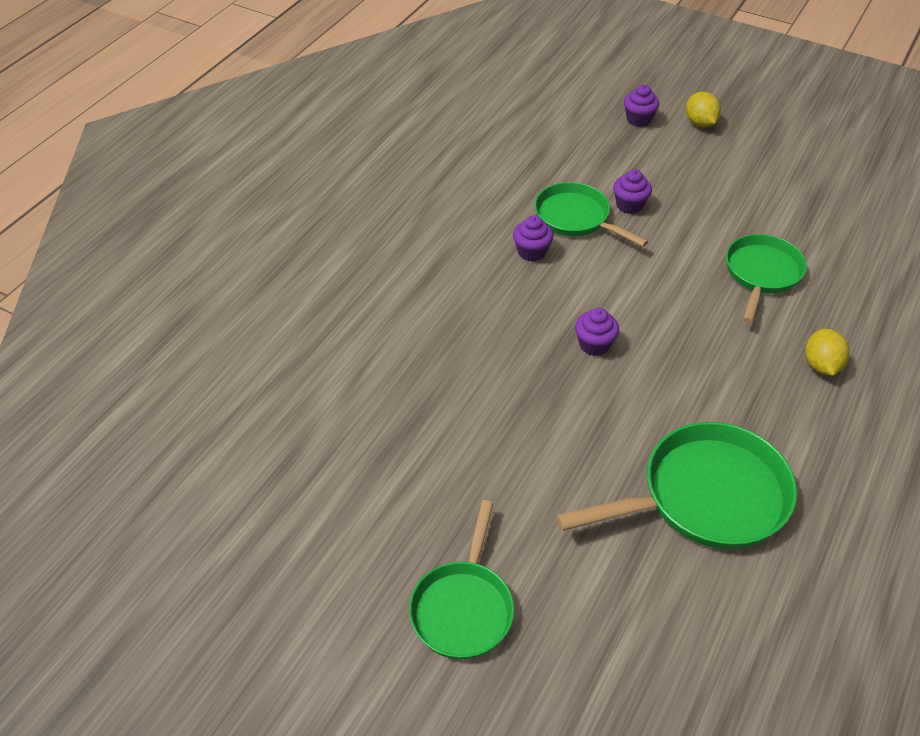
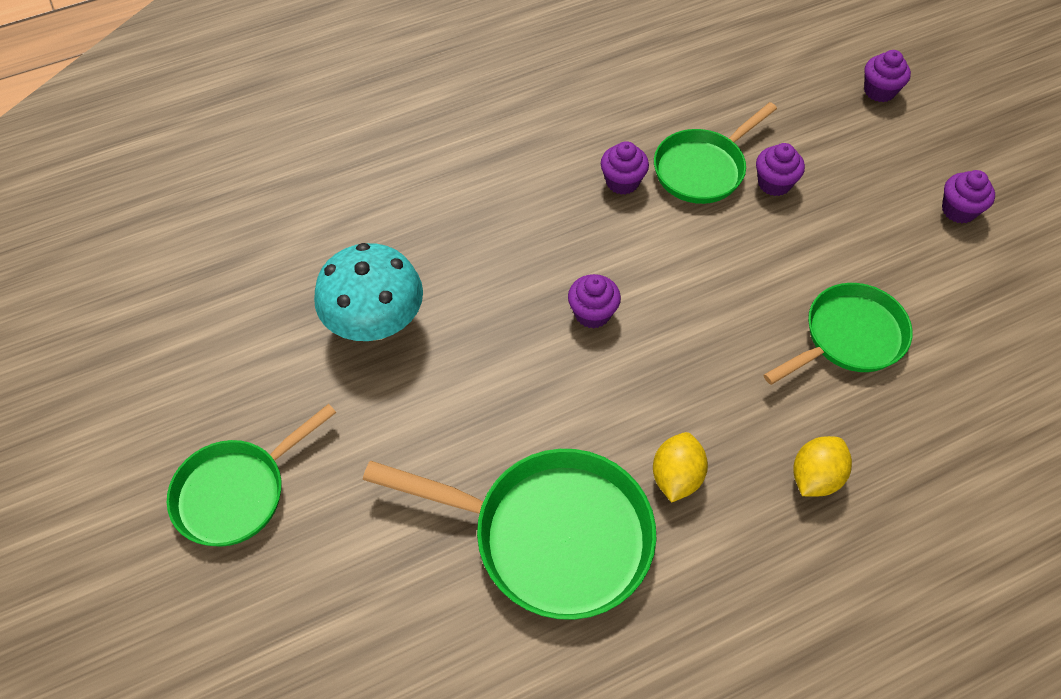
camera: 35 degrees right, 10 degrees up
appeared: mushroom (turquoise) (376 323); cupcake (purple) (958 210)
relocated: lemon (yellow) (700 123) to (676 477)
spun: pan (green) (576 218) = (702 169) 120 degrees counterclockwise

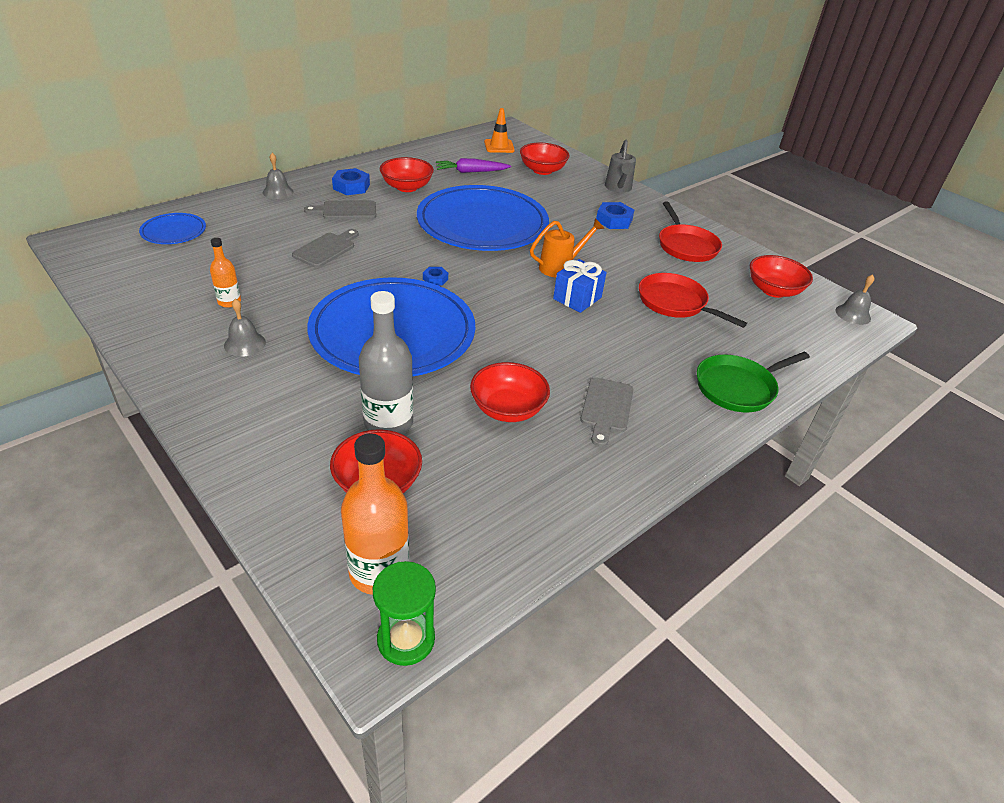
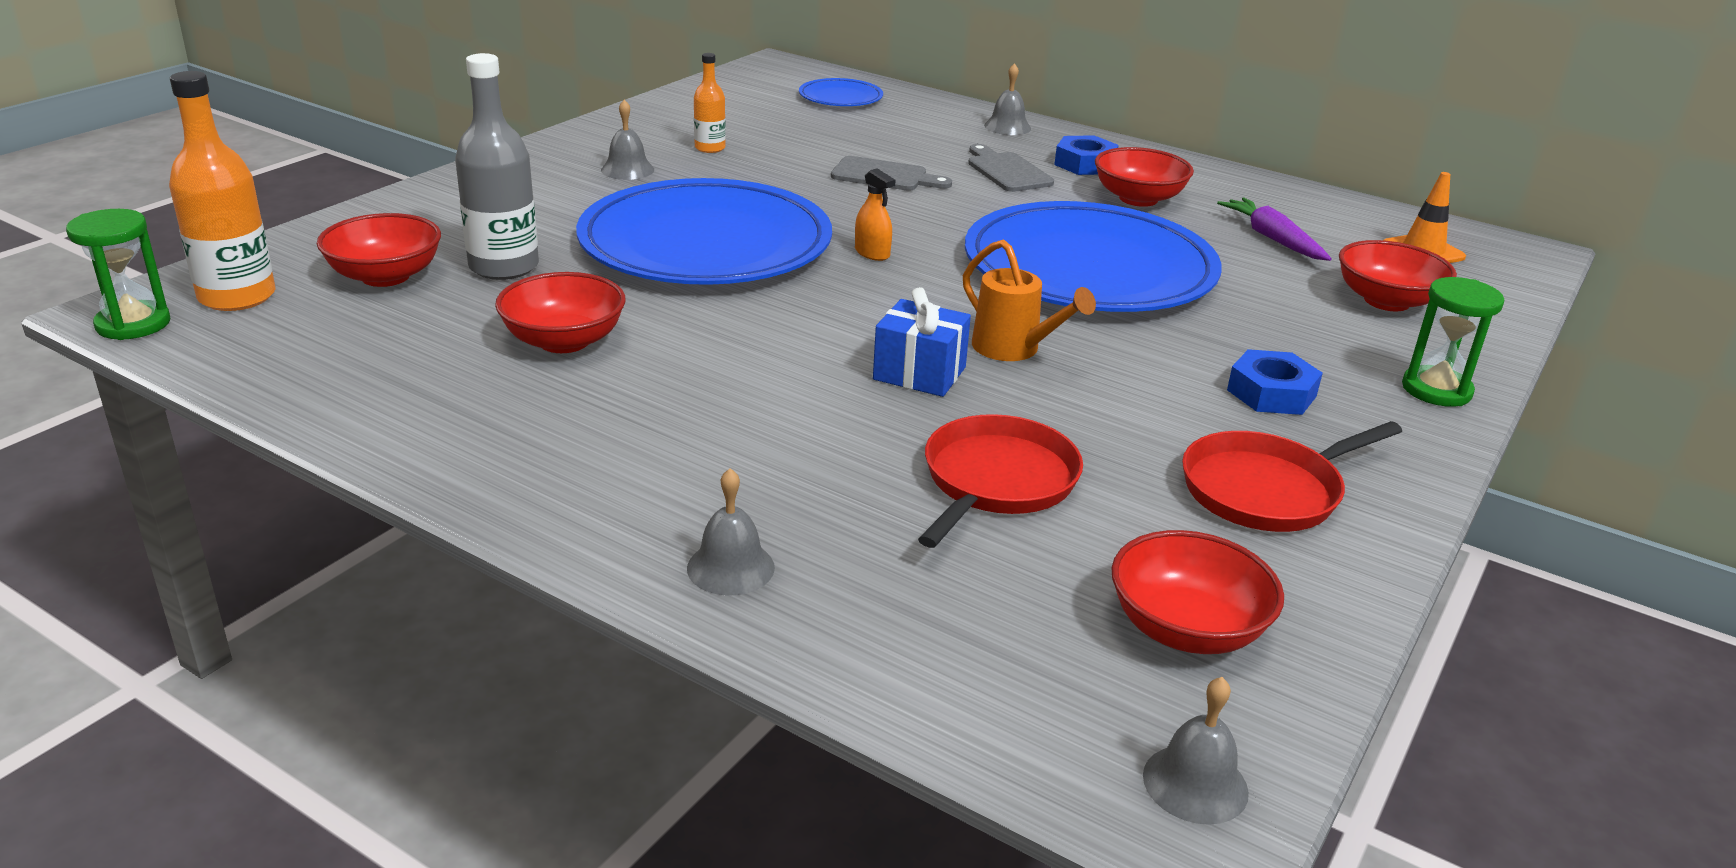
camera: 75 degrees right, 10 degrees down
missing: cutting board (grey) (606 408)
exchanged: nut (blue) (435 279) to spray bottle (orange) (872 253); watering can (grey) (618 188) to hourglass (green) (1436 390); pan (green) (738 387) to bell (grey) (730 567)

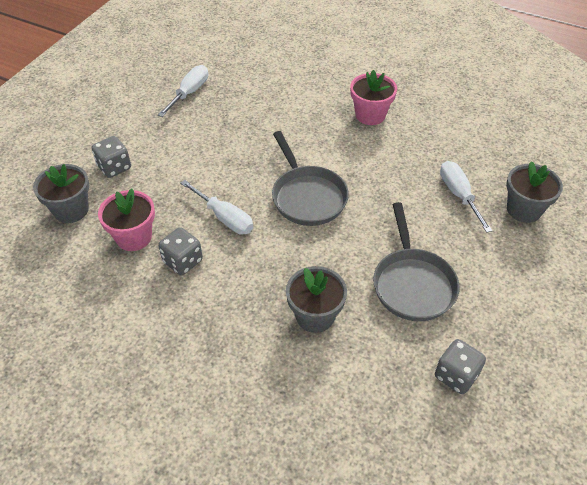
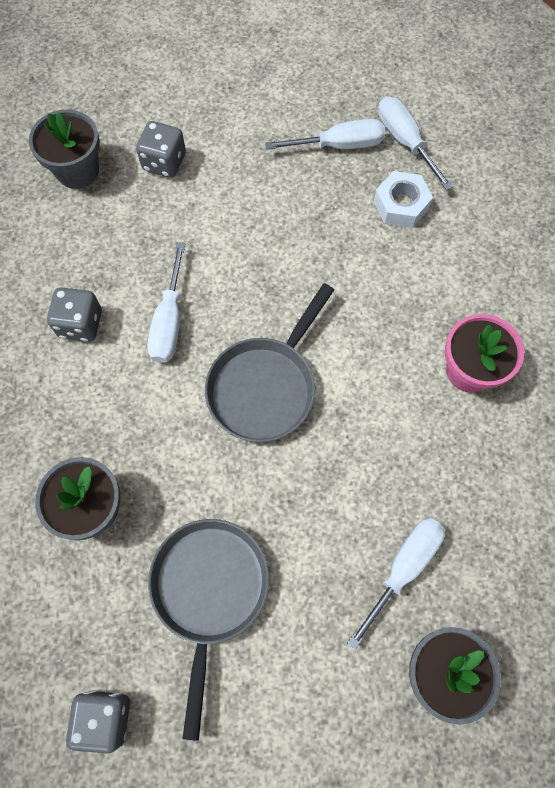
camera: 55 degrees right, 20 degrees up
missing: flower pot (pink) (134 237)
appeared: nut (white) (401 205); screwdriver (white) (405 142)
spun: pan (grey) (412 284) = (209 591) 135 degrees clockwise

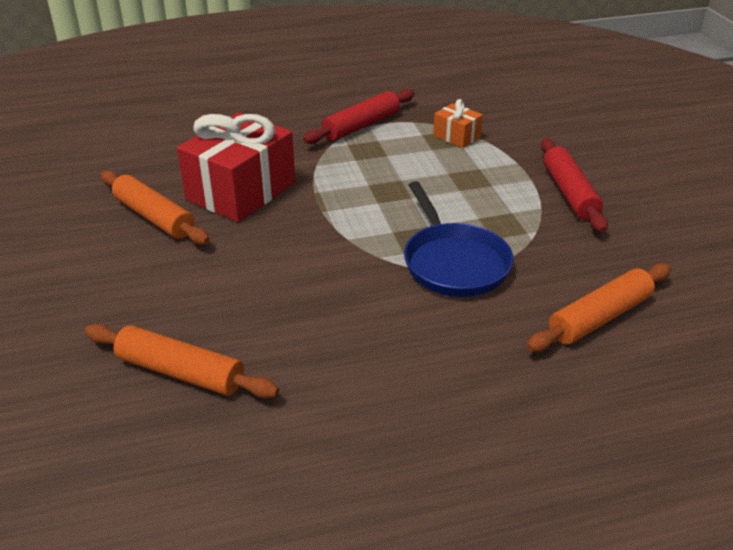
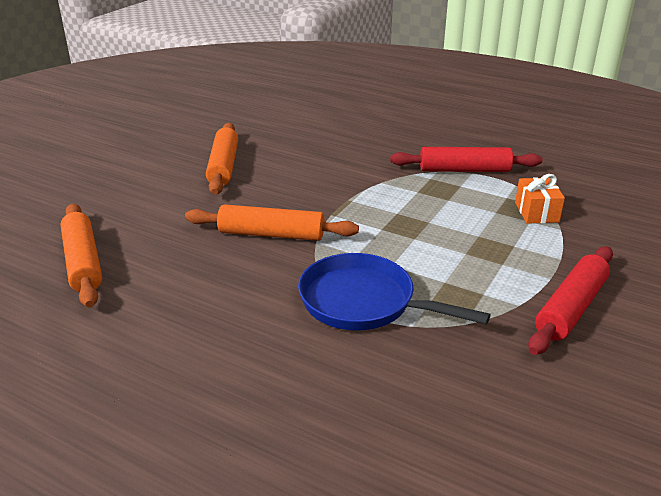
camera: 45 degrees right, 5 degrees down
missing: gift (red) (241 191)
relocated: rolling pin (orange) (599 317) to (271 234)
spun: pan (blue) (453 263) = (363 302) 90 degrees clockwise

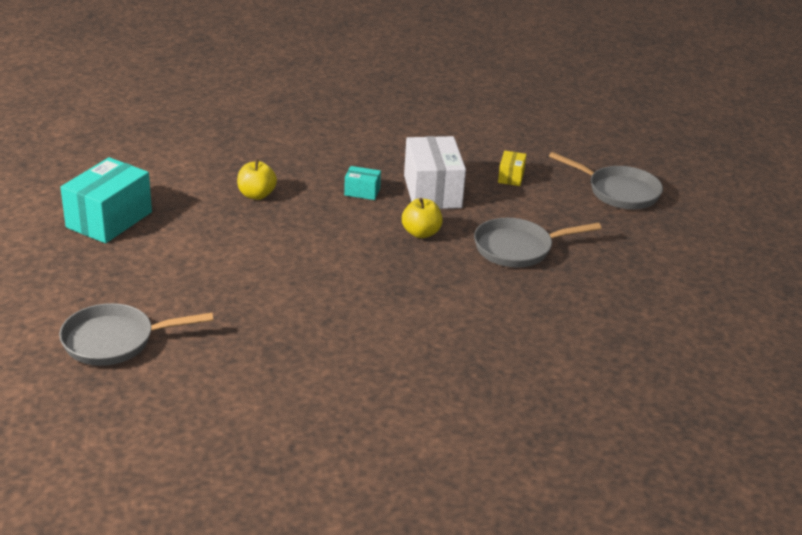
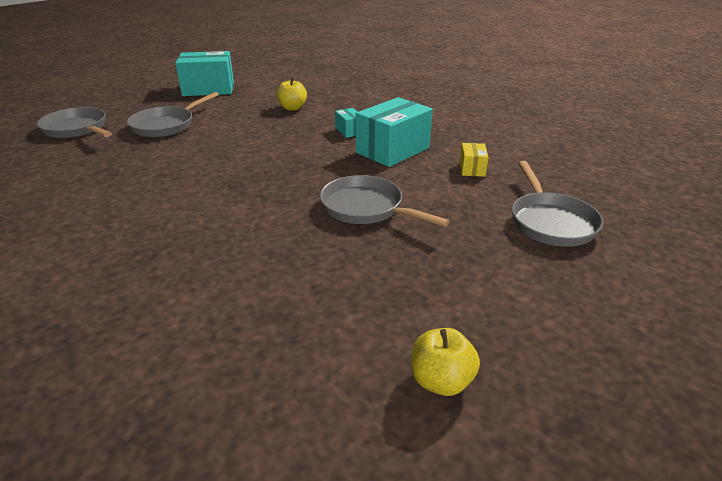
camera: 55 degrees right, 0 degrees up
appeared: pan (grey) (166 125)
relocated: apple (yellow) (421 233) to (441 381)
colour: box (white) (432 191) to box (turquoise) (393 150)
spun: box (yellow) (511 177) = (472 169) 60 degrees counterclockwise

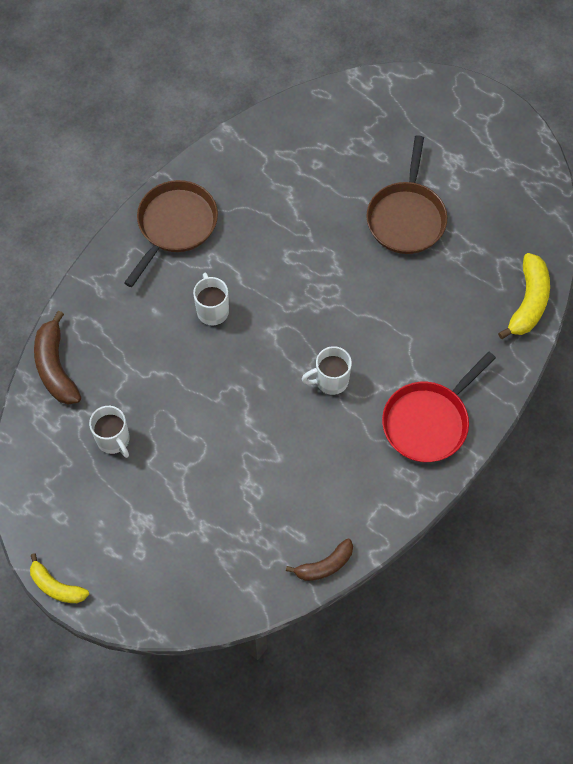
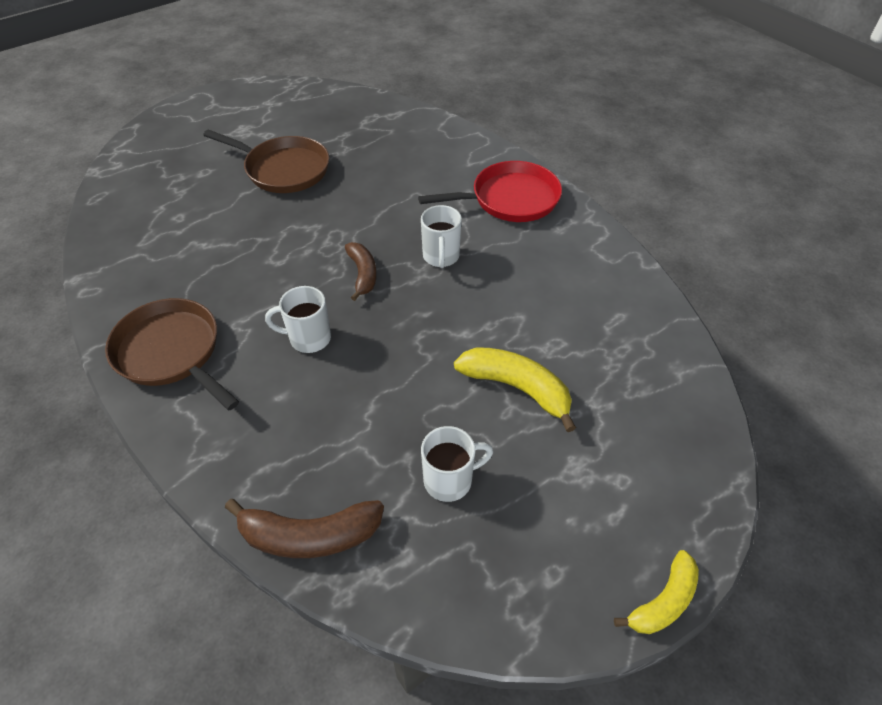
camera: 75 degrees left, 15 degrees down
relocated: banana (brown) (325 565) to (363 274); banana (yellow) (528 302) to (517 388)
spun: pan (red) (428 421) = (510 199) 75 degrees counterclockwise

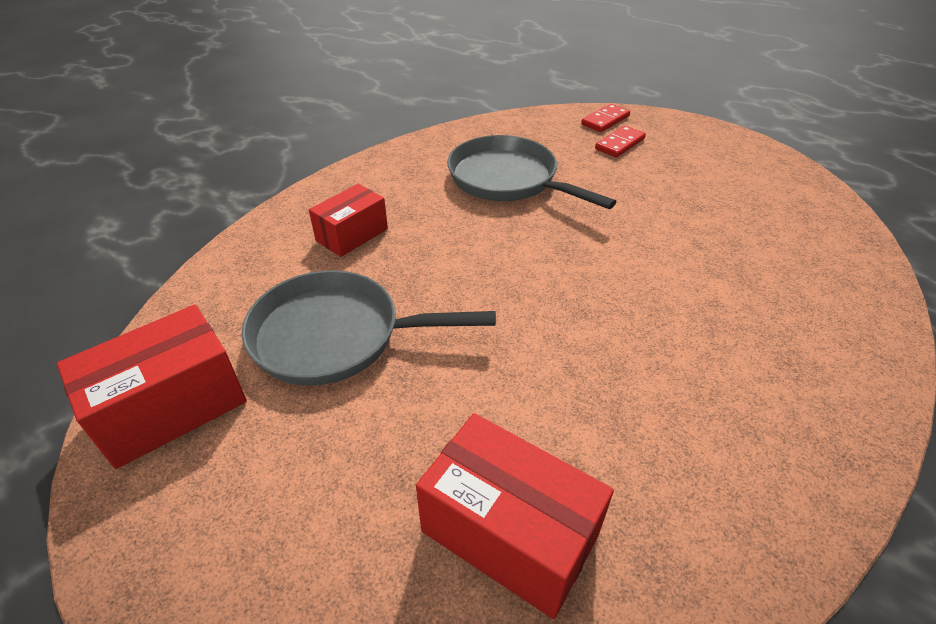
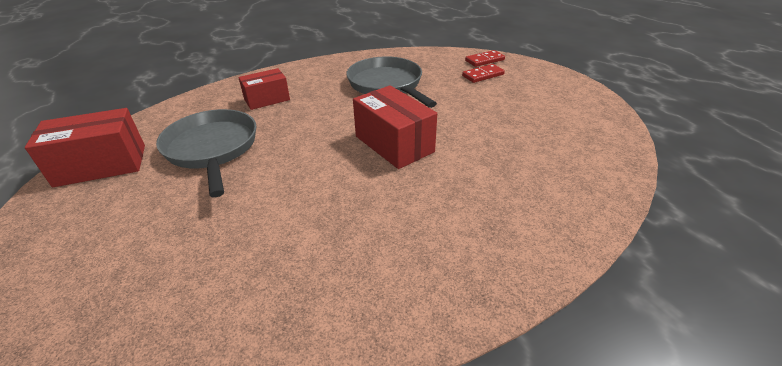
camera: 20 degrees right, 5 degrees down
relocated: box (red) (509 533) to (394 144)
spun: pan (grey) (335 336) = (212 149) 45 degrees clockwise

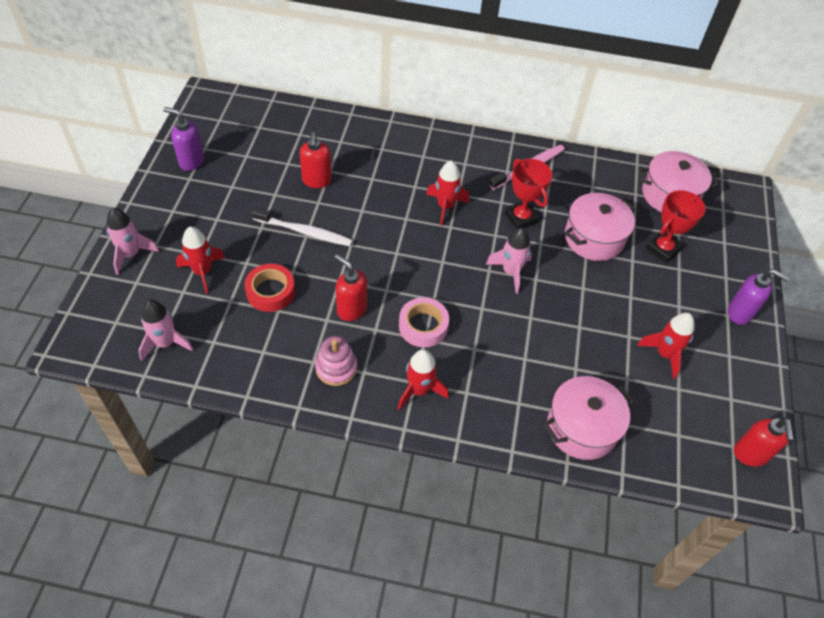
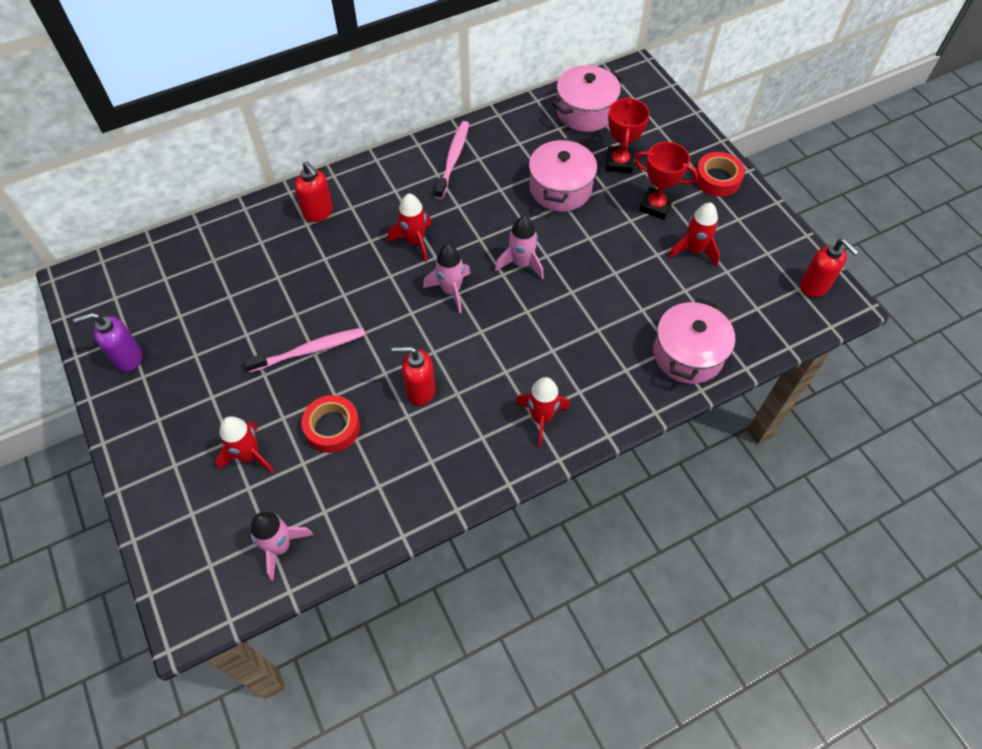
camera: 35 degrees left, 5 degrees up
missing: stacking toy (pink) (336 368); tape (pink) (423 326)
relocated: rocket (pink) (131 254) to (451 290); soap dispenser (red) (317 181) to (318 212); trophy (red) (521 218) to (656 206)
exchanged: soap dispenser (purple) (740 313) to tape (red) (717 179)
colour: toothbrush (white) (304 232) to toothbrush (pink) (309 350)

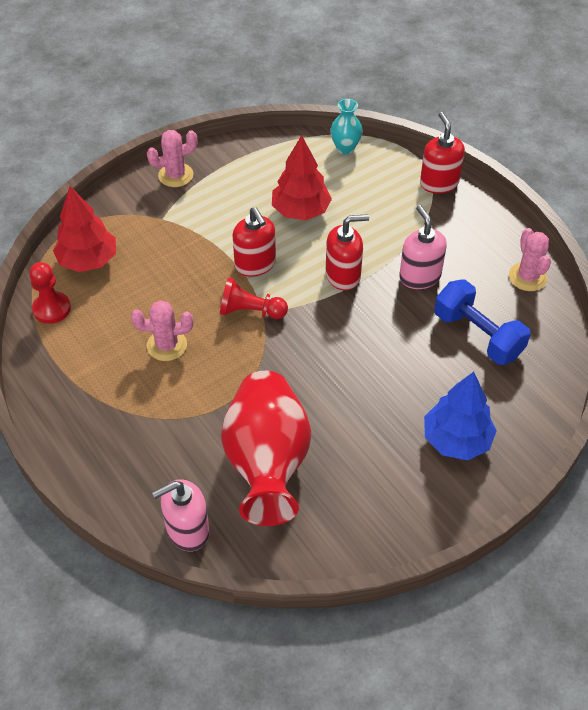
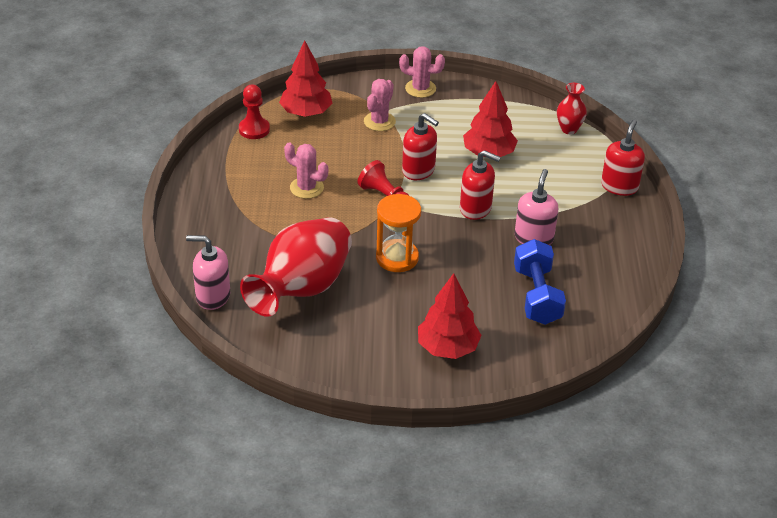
camera: 35 degrees right, 10 degrees down
appeared: hourglass (orange) (397 258)
relocated: cactus (pink) (527 277) to (379 121)
colour: vase (turquoise) (345 148) to vase (red) (569 129); tree (blue) (456 440) to tree (red) (447 348)
spun: soap dispenser (red) (255 264) = (418 170) 60 degrees counterclockwise

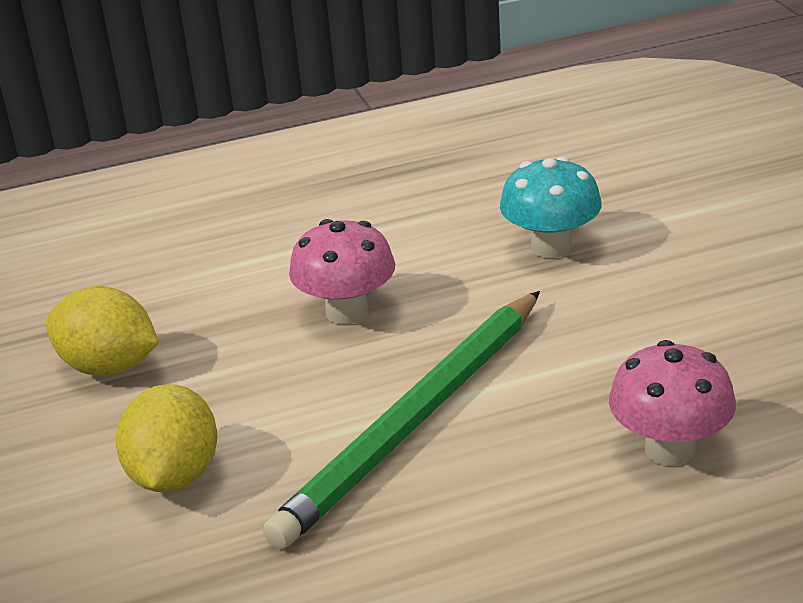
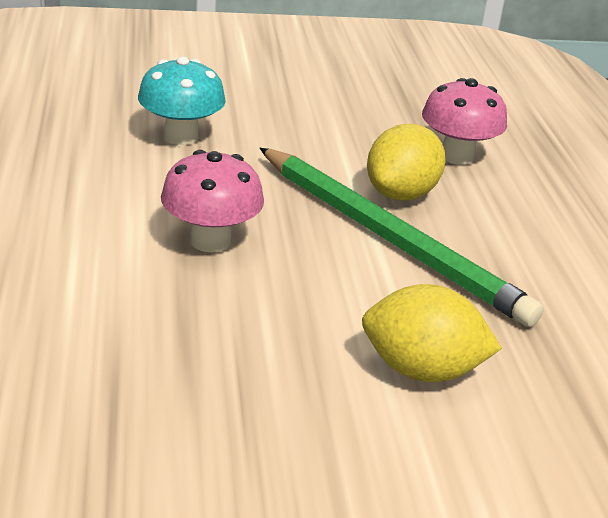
camera: 85 degrees left, 0 degrees up
relocated: lemon (yellow) (109 367) to (401 194)

